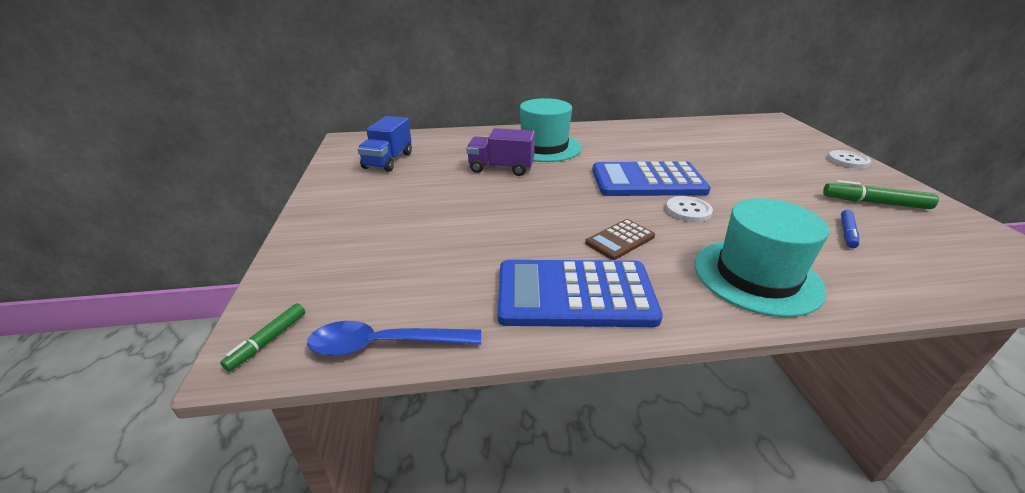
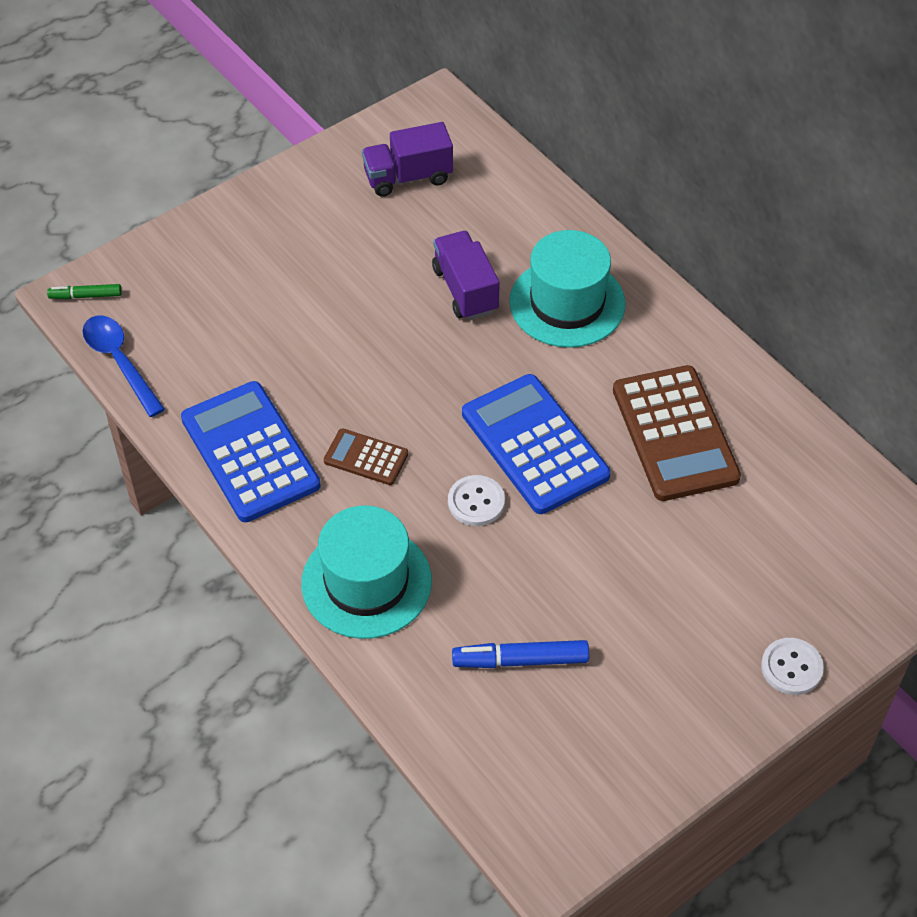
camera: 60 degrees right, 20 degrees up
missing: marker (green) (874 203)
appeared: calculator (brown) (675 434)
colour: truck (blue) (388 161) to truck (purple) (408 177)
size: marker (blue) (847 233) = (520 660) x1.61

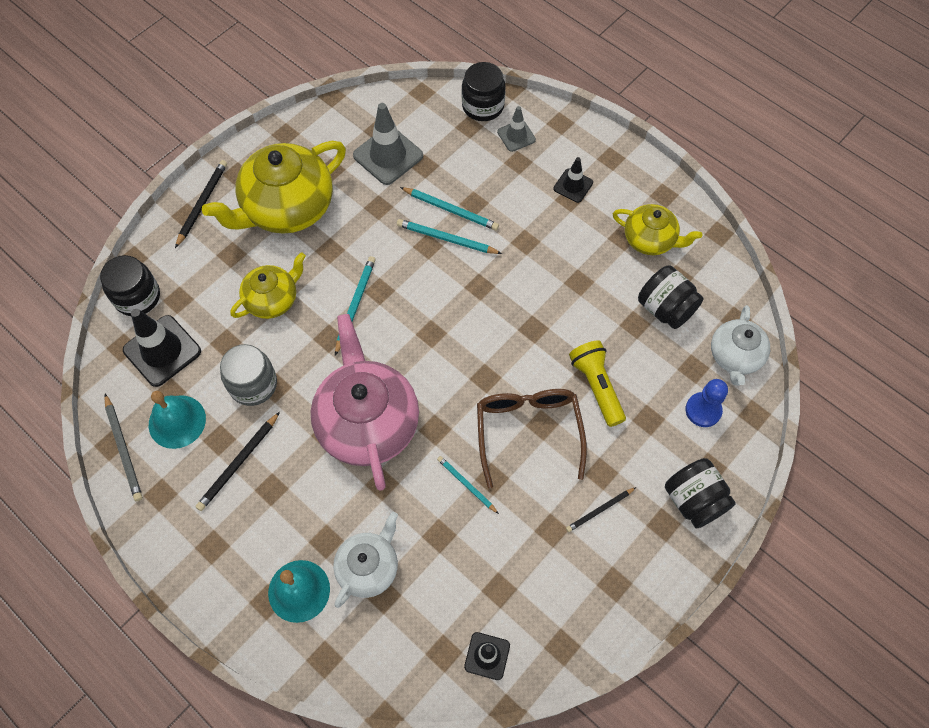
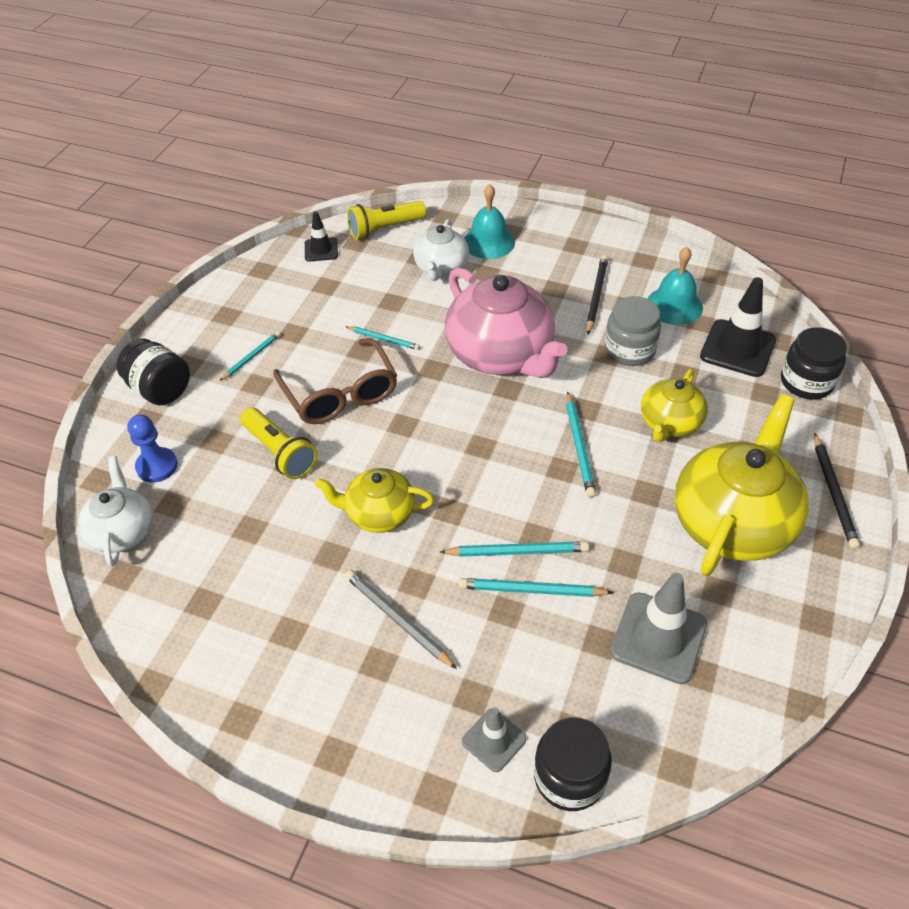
camera: 160 degrees right, 15 degrees down
missing: traffic cone (black) (573 185); jar (black) (665 308)
appeared: flashlight (yellow) (384 229)
relocated: pencil (grey) (124 449) to (397 619); teapot (yellow) (650 240) to (379 514)
colour: pencil (black) (600 510) to pencil (turquoise) (251 357)

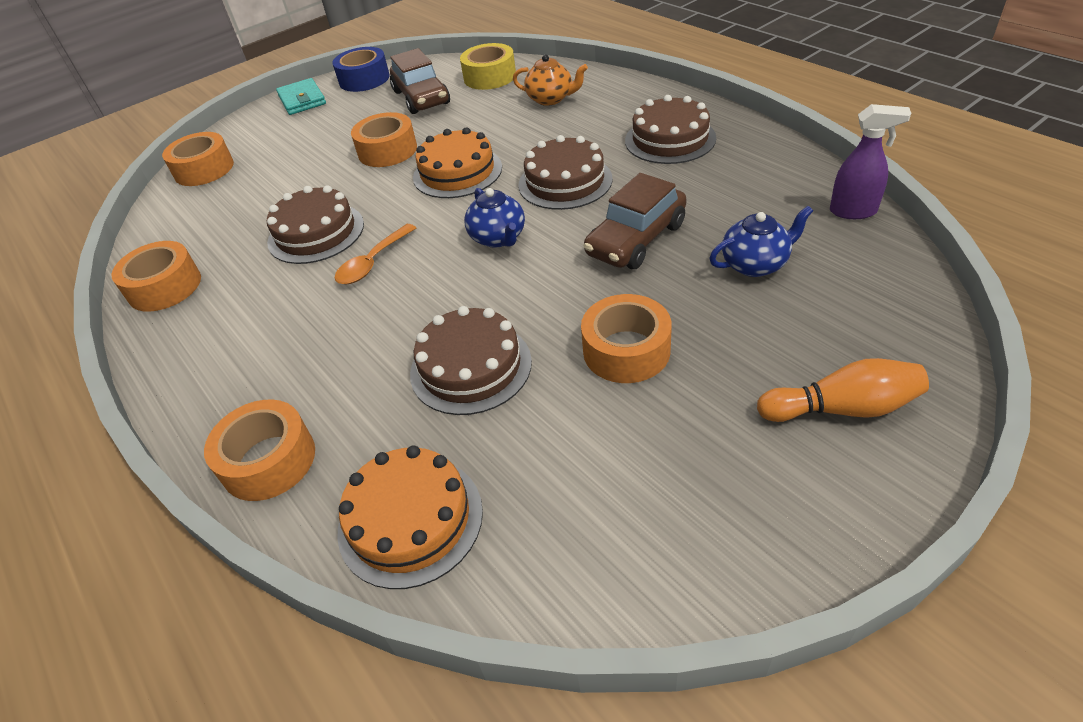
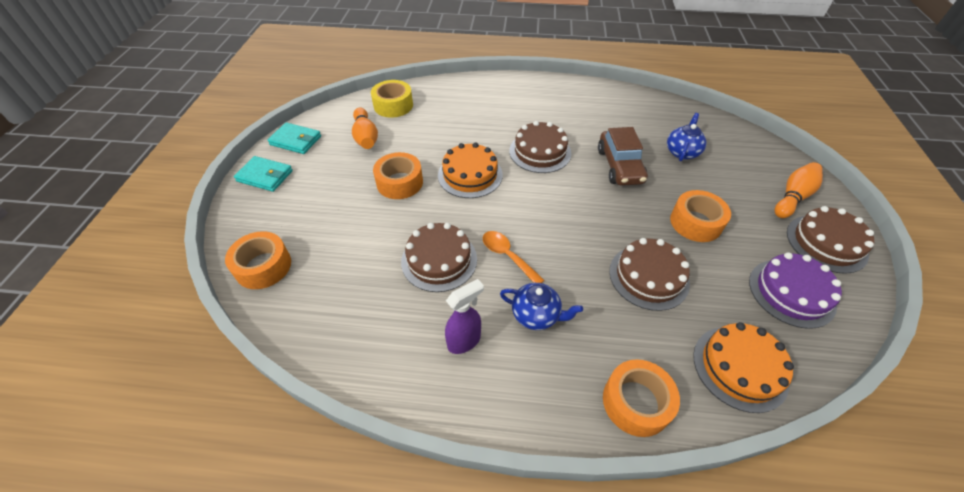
camera: 50 degrees left, 5 degrees up
missing: tape (orange) (164 287); teapot (orange) (551 99)
appeared: cake (purple) (791 292)
relocated: teapot (blue) (498 238) to (536 315); cake (brown) (670 139) to (826 243); spray bottle (purple) (853 211) to (464 341)
exchanged: tape (blue) (364 79) to wallet (turquoise) (296 140); car (brown) (421 97) to bowling pin (orange) (365 137)
spun: spoon (orange) (372 263) = (507 256) 150 degrees clockwise

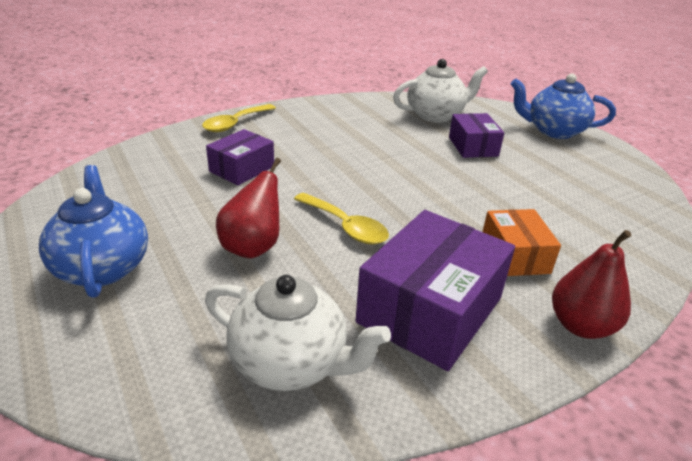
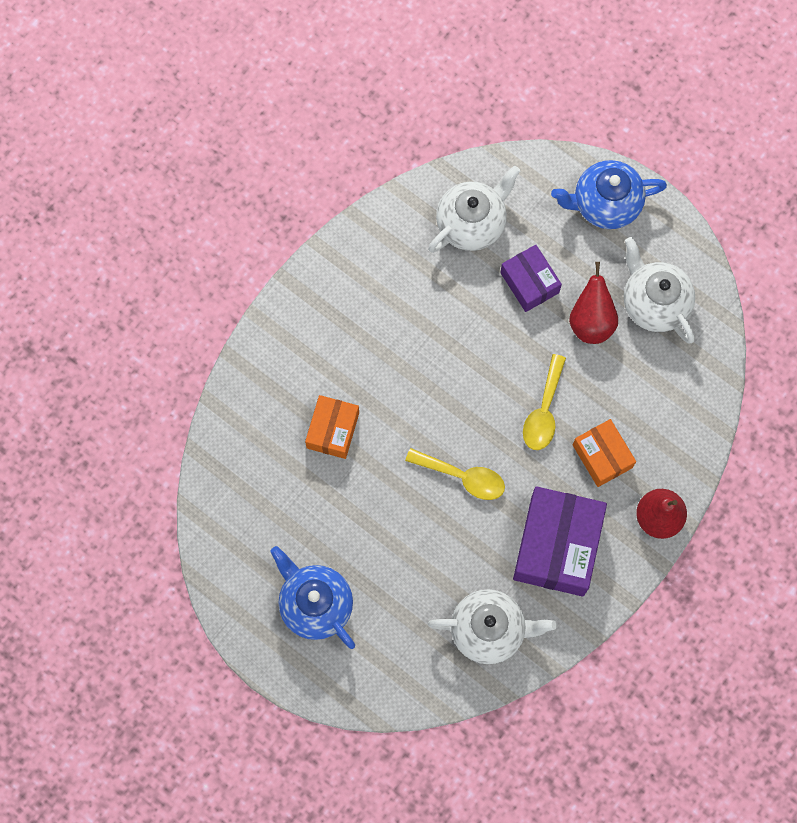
camera: 20 degrees left, 40 degrees up
appeared: teapot (white) (654 303)
relocated: spoon (yellow) (235 123) to (543 411); pear (red) (253 247) to (591 321)
colour: box (purple) (242 169) to box (orange) (332 430)

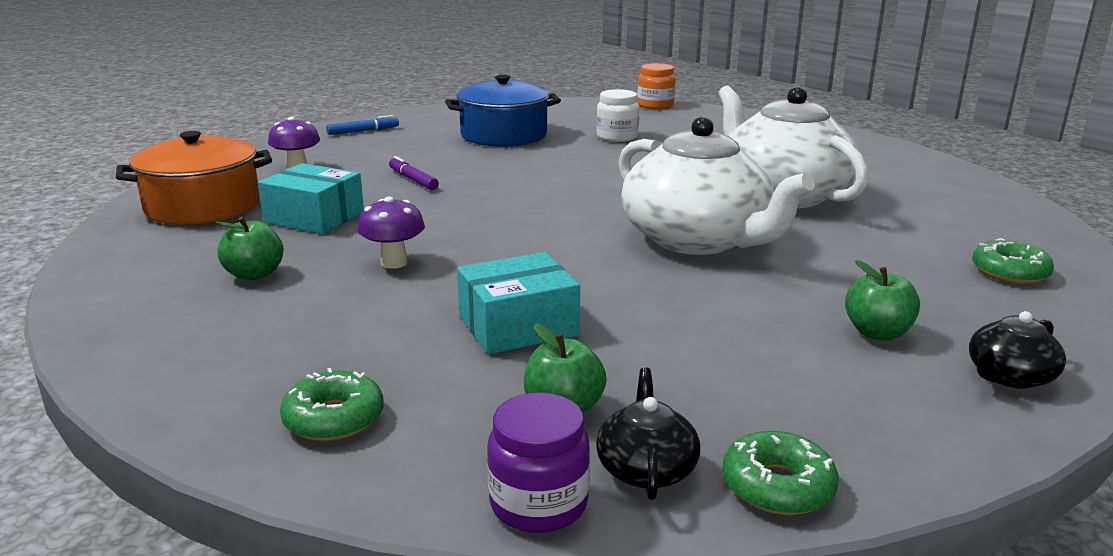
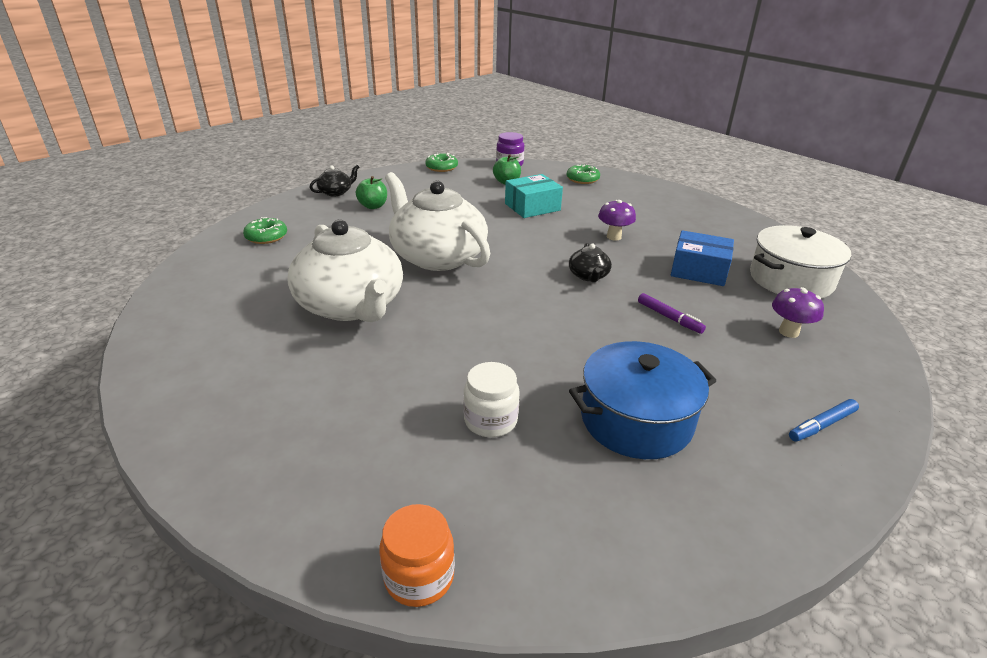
camera: 175 degrees right, 10 degrees up
missing: apple (green) (254 274)
relocated: teapot (black) (646 468) to (588 276)
colour: pot (orange) (203 206) to pot (white) (791 280); box (turquoise) (314 217) to box (blue) (699 270)

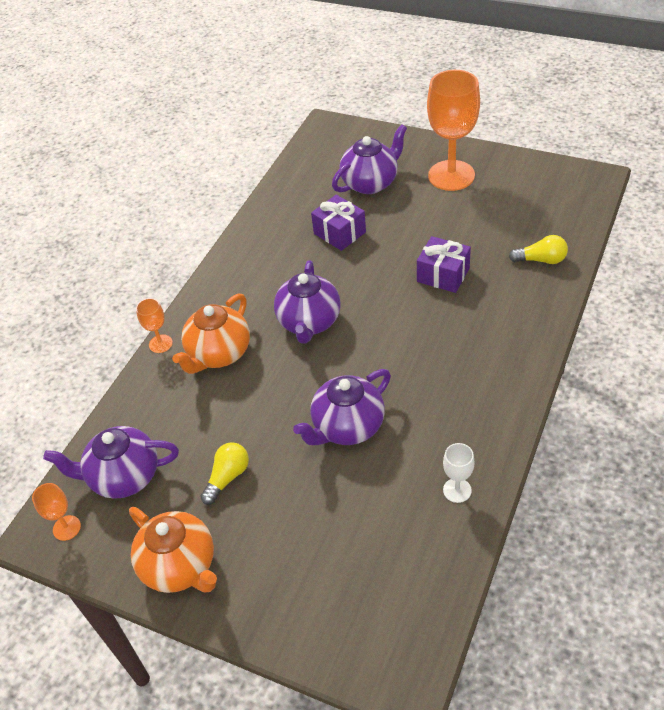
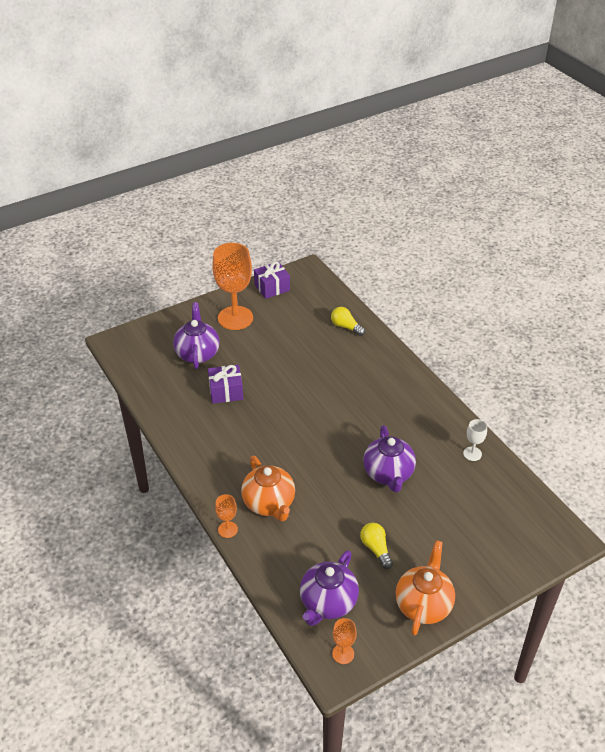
camera: 60 degrees left, 5 degrees down
missing: teapot (purple) (309 323)
relocated: gift (purple) (443 275) to (272 287)
spun: teapot (orange) (180 566) = (423 604) 60 degrees counterclockwise; light bulb (yellow) (541 260) = (346 327) 90 degrees counterclockwise

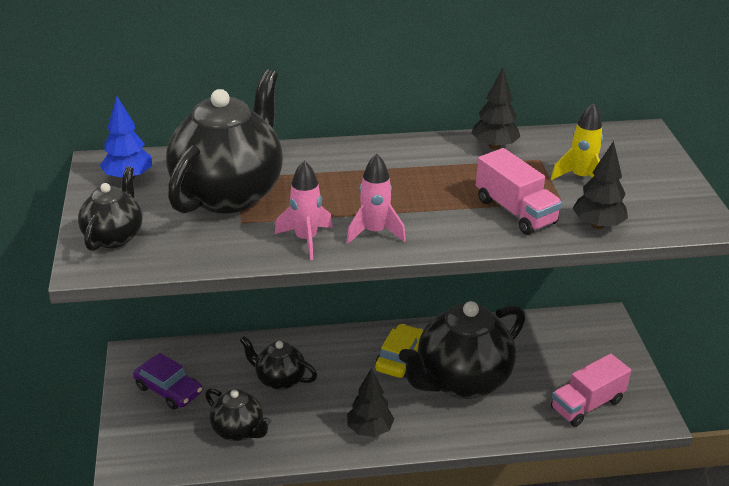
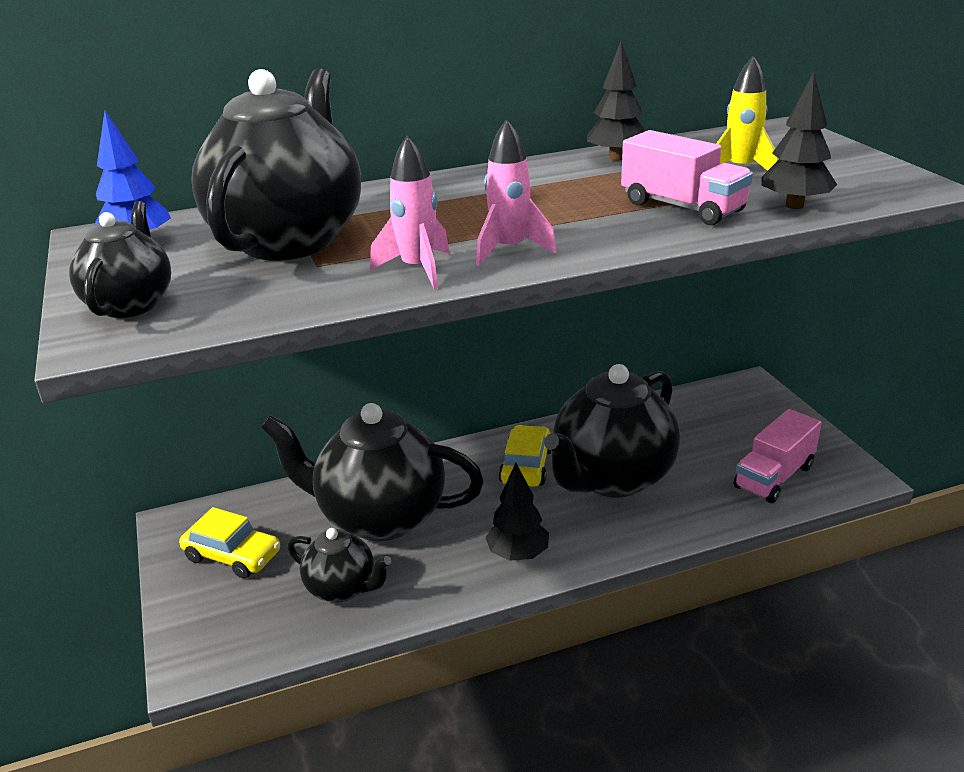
camera: 10 degrees left, 5 degrees down
colour: car (purple) (169 390) to car (yellow) (232 555)
size: teapot (black) (279 380) = (380 517) x1.93

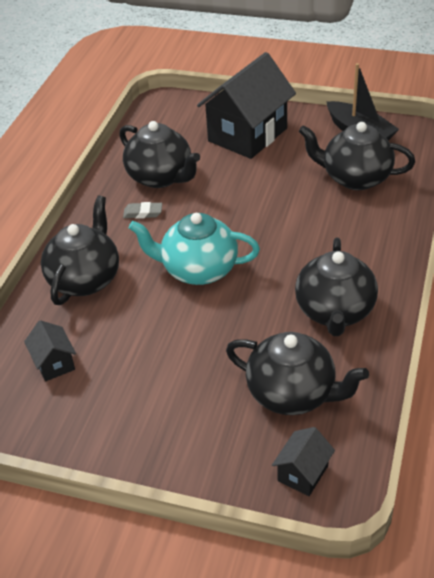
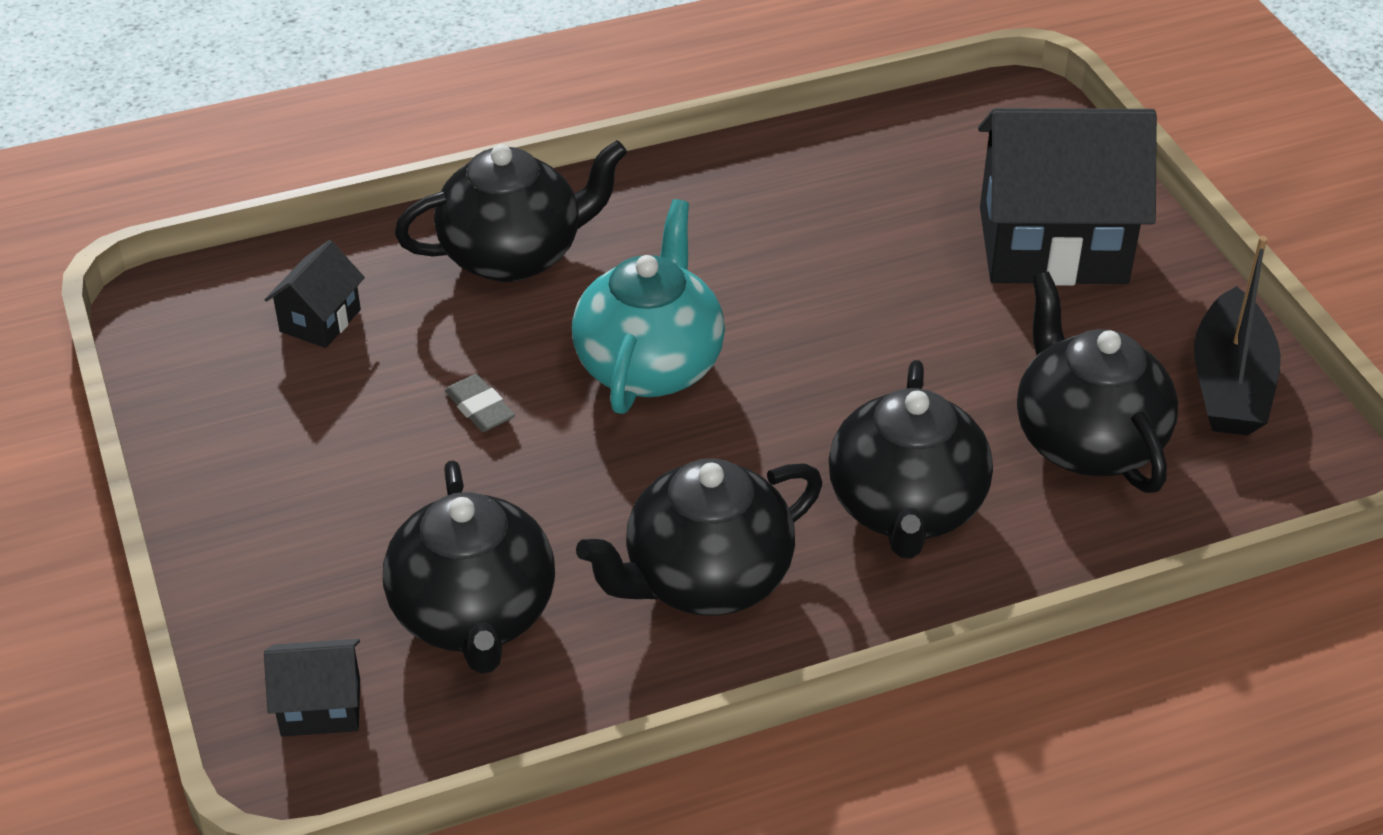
camera: 50 degrees right, 0 degrees up
relocated: teapot (black) (161 177) to (905 509); eraser (grey) (143 213) to (480 408)
spun: teapot (turquoise) (198 270) = (650 365) 45 degrees clockwise

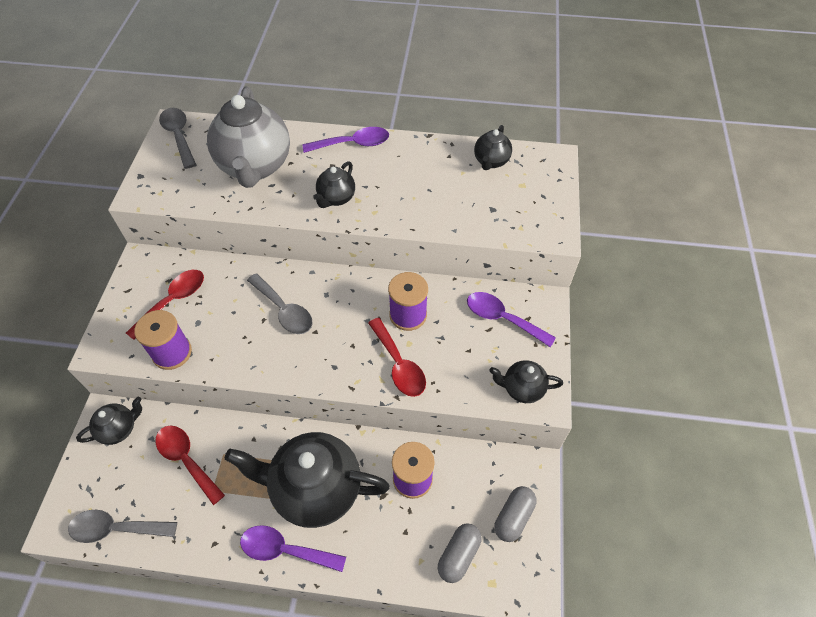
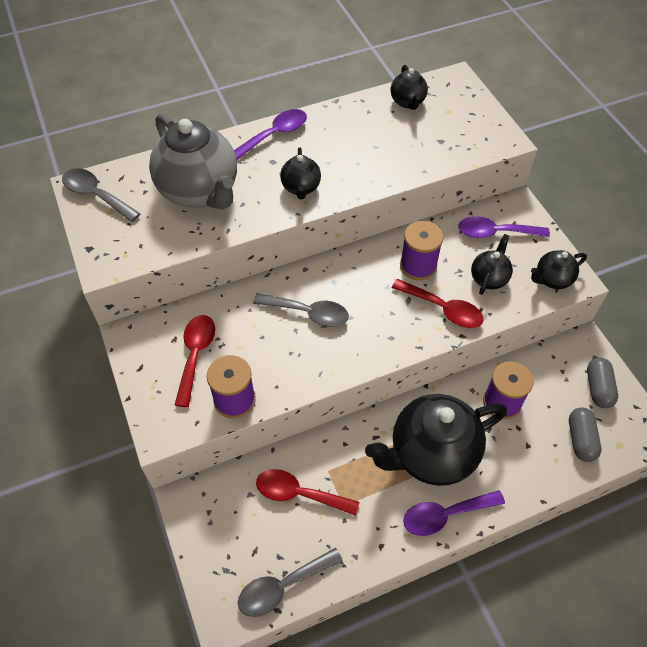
camera: 30 degrees left, 0 degrees up
relocated: teapot (black) (119 429) to (489 278)

